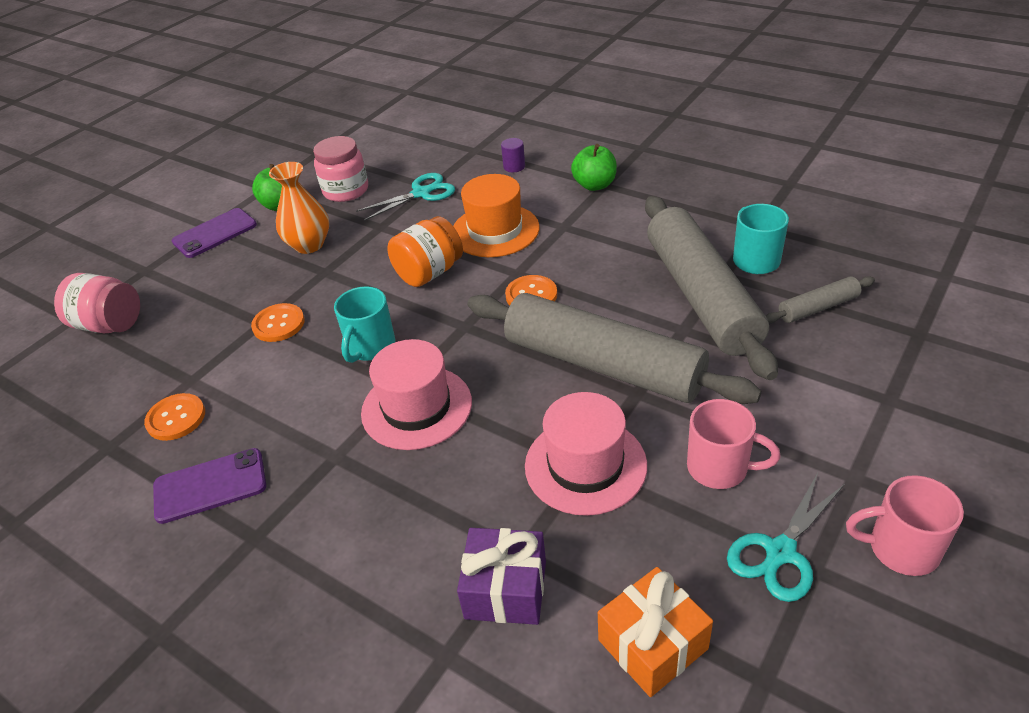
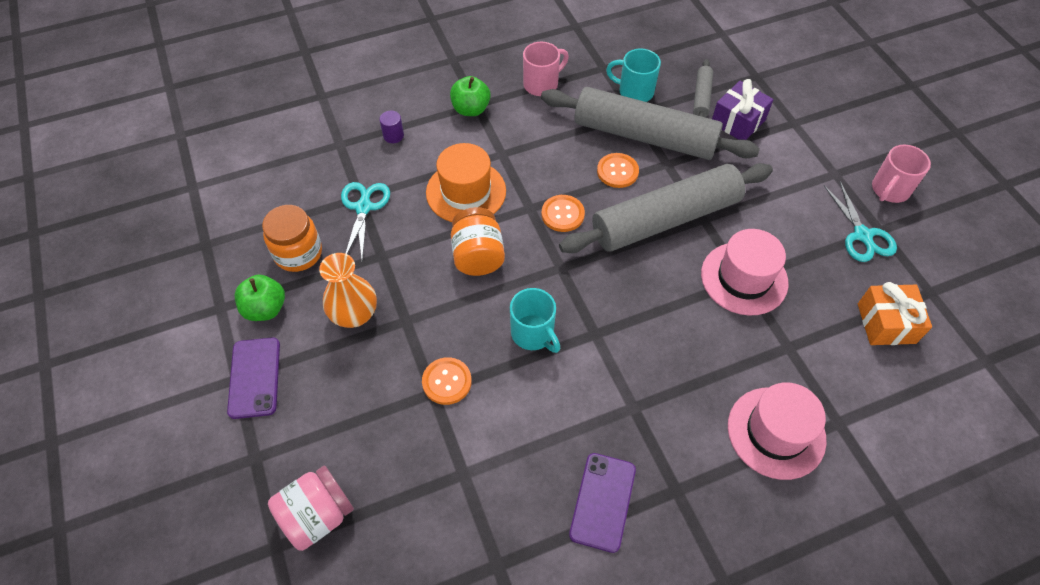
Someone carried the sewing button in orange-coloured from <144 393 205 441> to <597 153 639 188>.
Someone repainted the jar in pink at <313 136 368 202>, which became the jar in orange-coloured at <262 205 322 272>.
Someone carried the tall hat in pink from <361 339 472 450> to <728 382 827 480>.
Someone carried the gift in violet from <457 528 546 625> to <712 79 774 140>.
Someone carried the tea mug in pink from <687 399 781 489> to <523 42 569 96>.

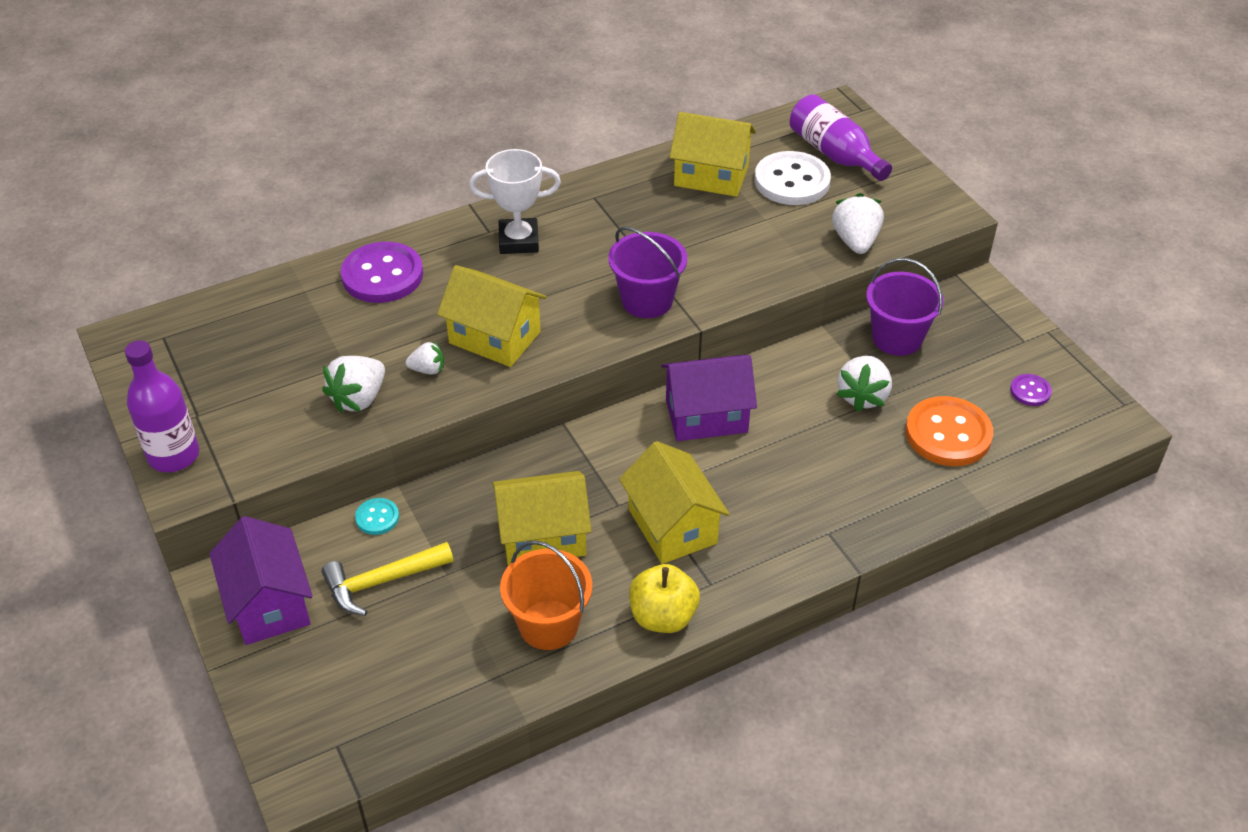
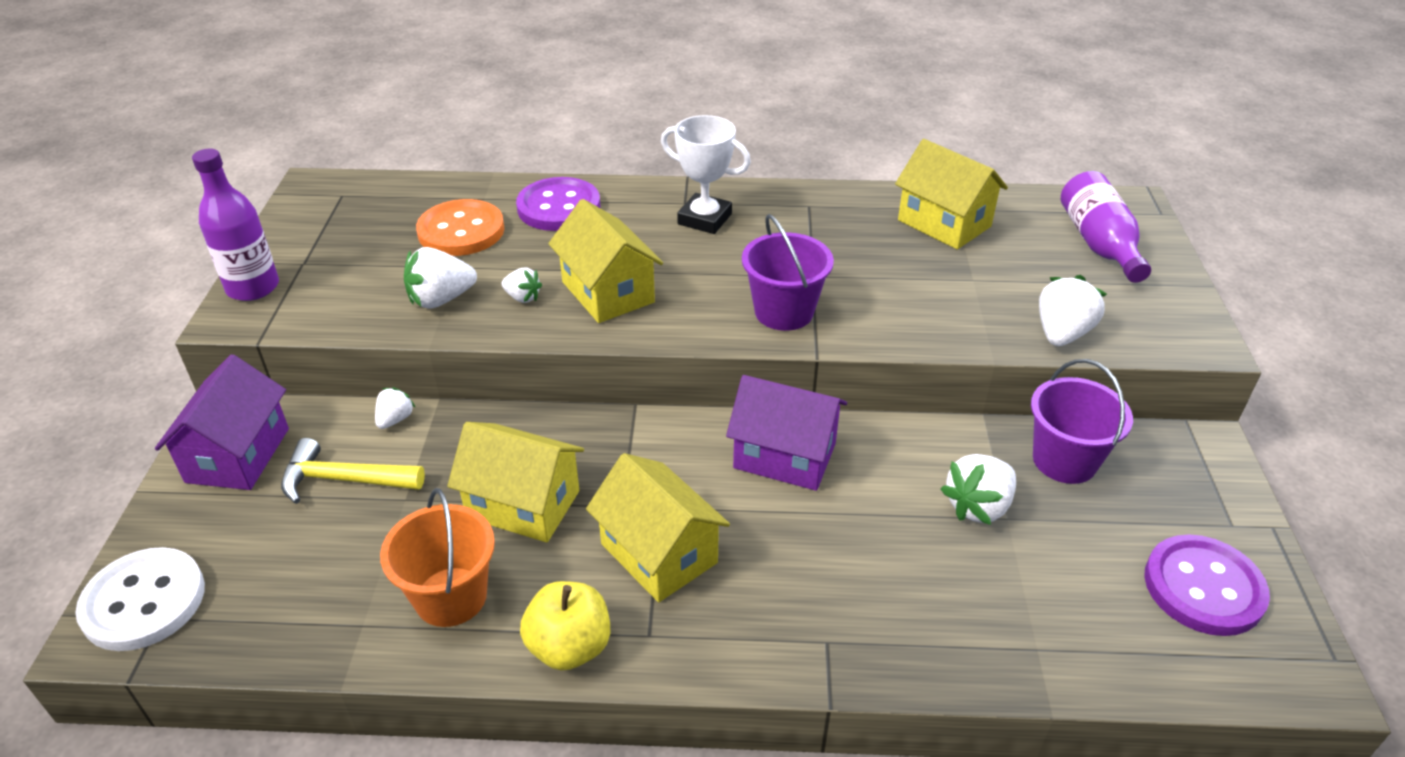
Someone swapped the sewing button in turquoise at <355 498 399 535> for the strawberry in snow-white at <375 387 416 429>.
Someone rotated the house in bright yellow at <619 441 730 564> by 45 degrees counterclockwise.
Someone carried the sewing button in snow-white from <755 151 831 205> to <75 547 205 651>.
Someone carried the sewing button in orange-coloured from <905 396 993 466> to <416 199 504 256>.
Someone scaled the sewing button in violet at <1010 374 1052 406> by 2.08.

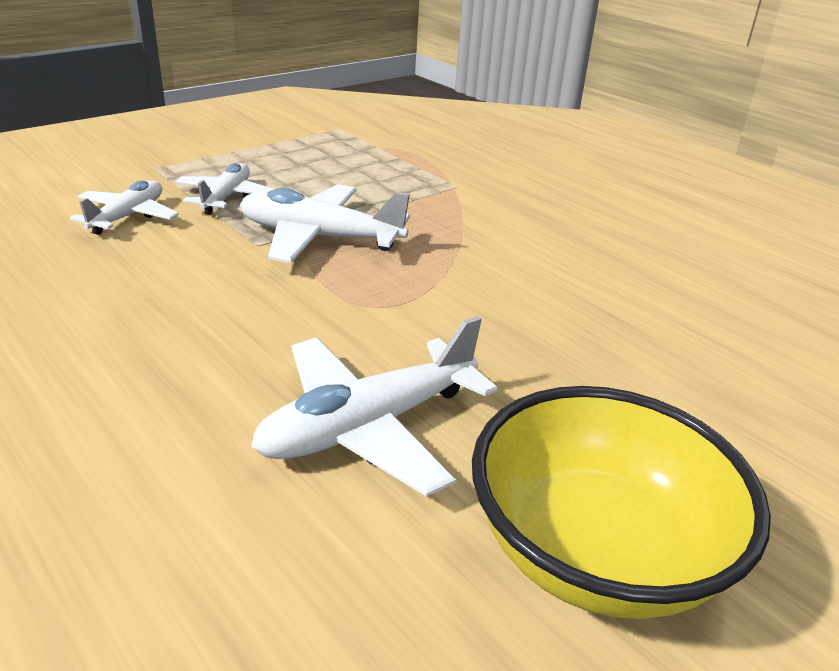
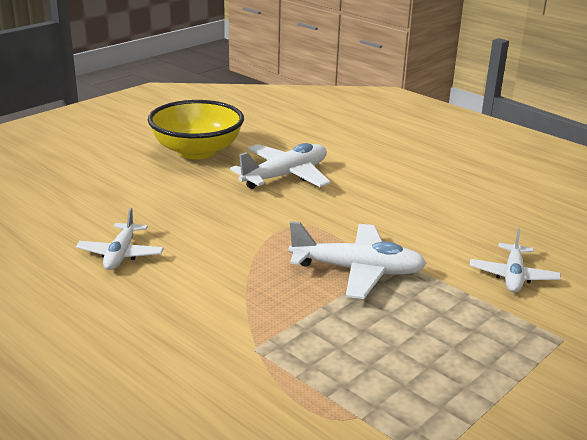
Someone carried the aeroplane in snow-white from <175 163 274 215> to <76 208 164 270>.

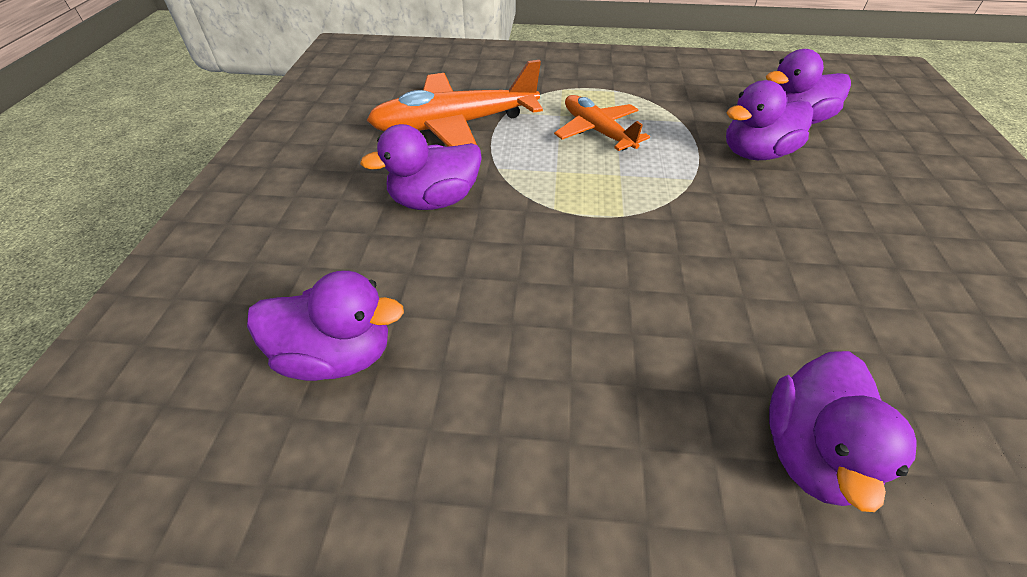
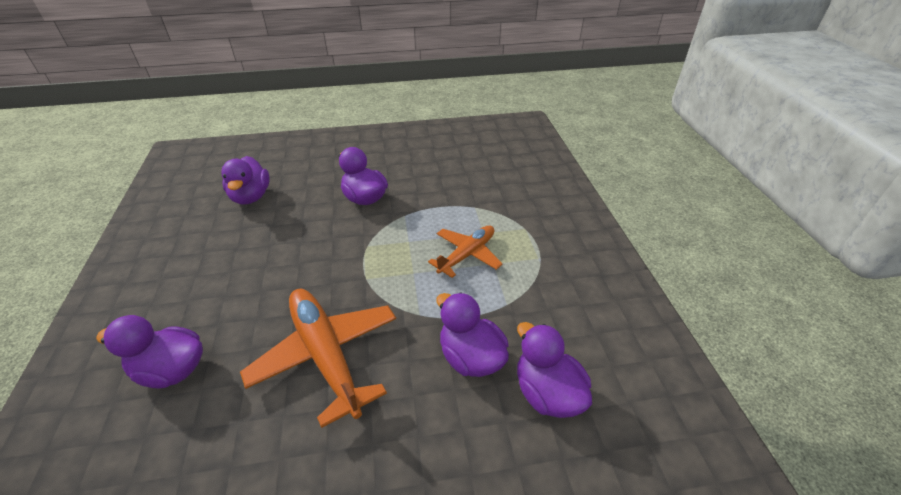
Someone carried the aeroplane in orange-coloured from <367 60 543 147> to <240 289 396 428>.

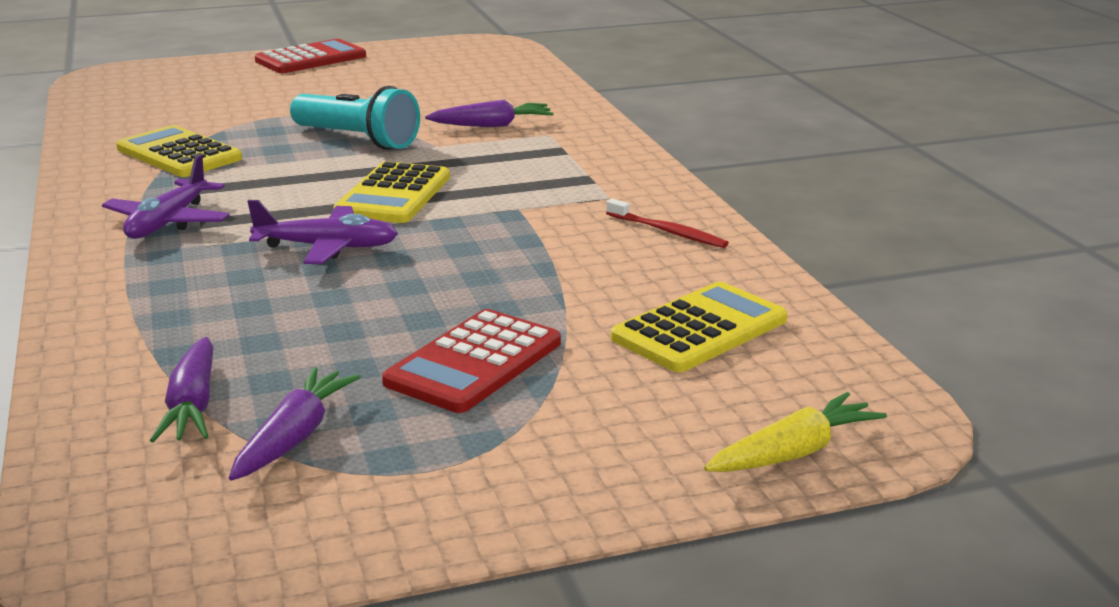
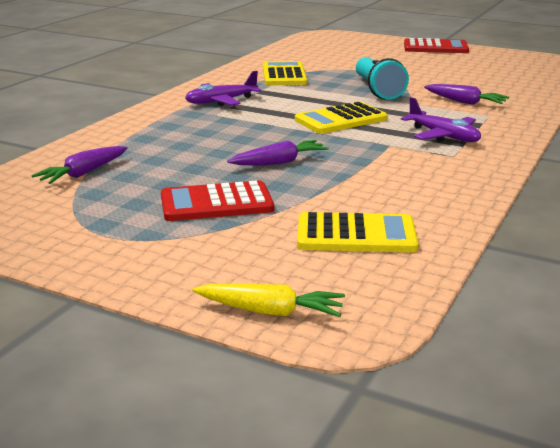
Someone carried the carrot in violet from <229 367 361 481> to <227 140 329 165>.
Someone carried the aeroplane in violet from <248 200 398 264> to <401 97 481 142>.
Someone took away the toothbrush in crimson at <606 199 729 248>.

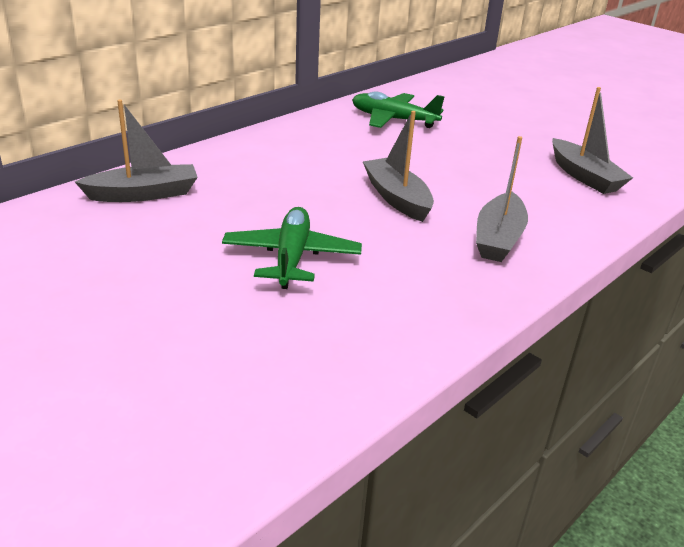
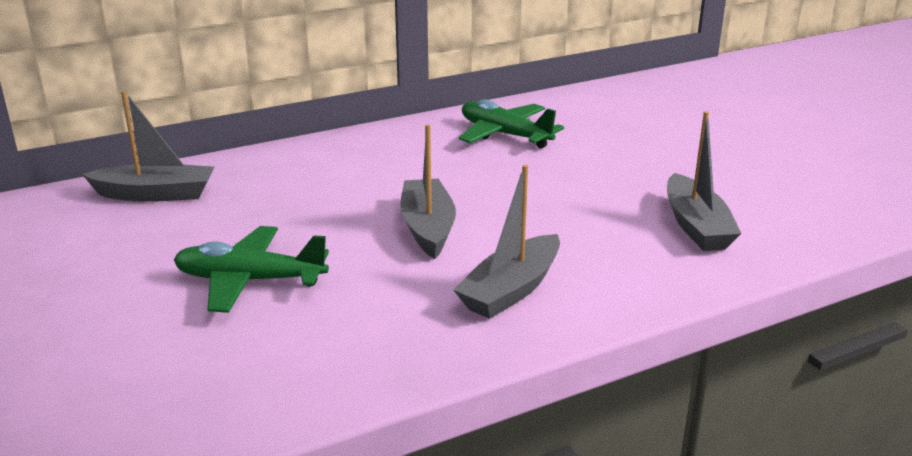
Someone rotated the aeroplane in leaf-green at <222 207 362 289> by 105 degrees counterclockwise.

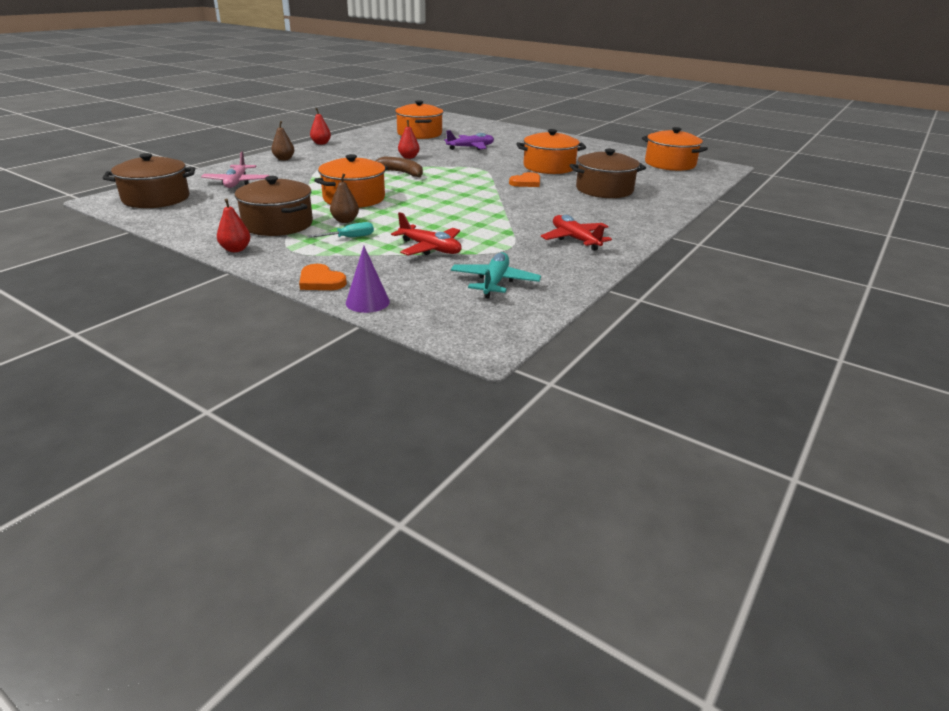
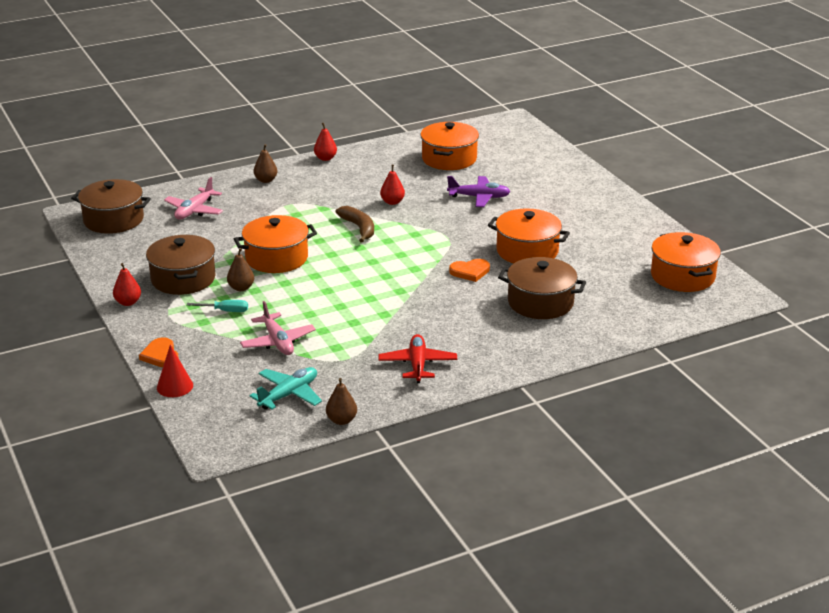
Someone repainted the cone shape in violet at <346 246 390 313>, which became the cone shape in crimson at <157 345 193 397>.
Someone repainted the aeroplane in crimson at <391 212 462 256>, which became the aeroplane in pink at <240 301 316 355>.
Someone put down the pear in russet at <326 378 357 425>.

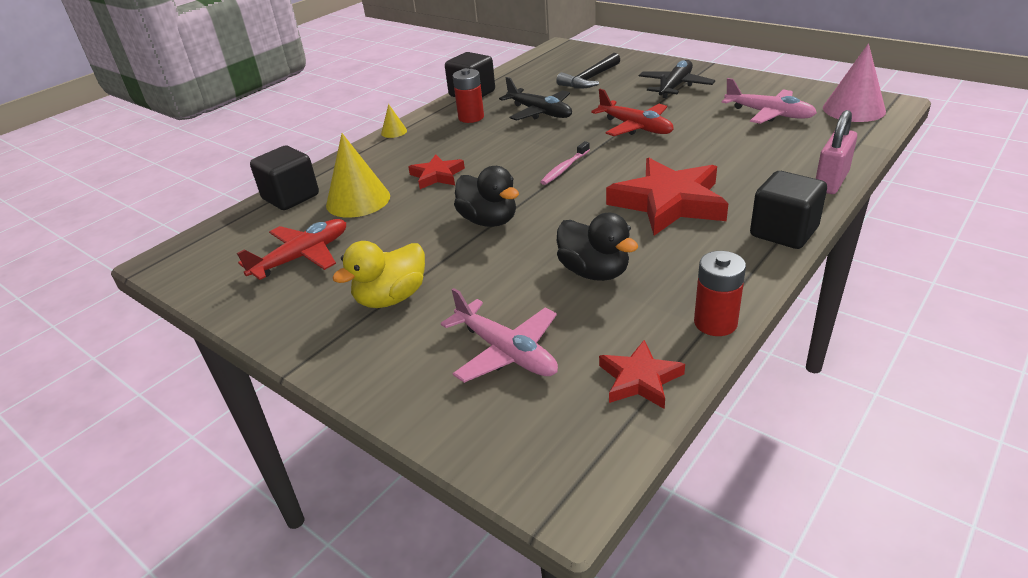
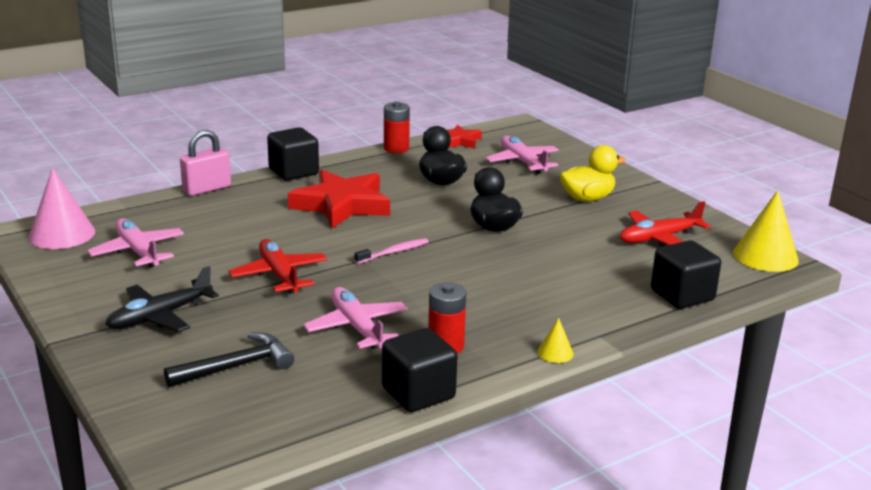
Someone carried the cone shape in bright yellow from <326 133 390 218> to <733 190 799 272>.
Someone took away the star in crimson at <408 154 465 189>.
Someone repainted the aeroplane in black at <499 77 572 121>, which became the aeroplane in pink at <304 287 407 349>.

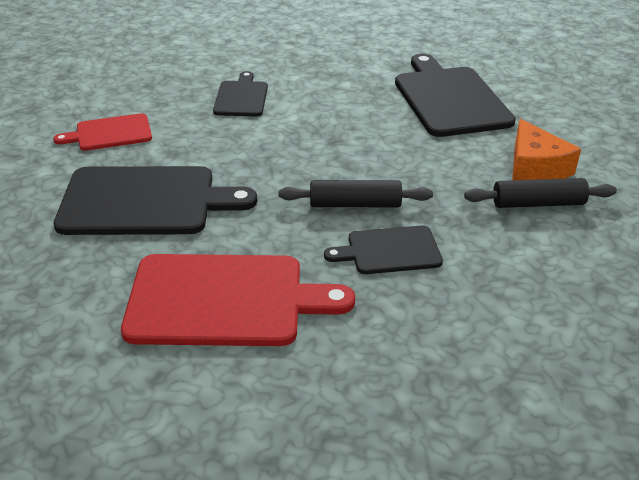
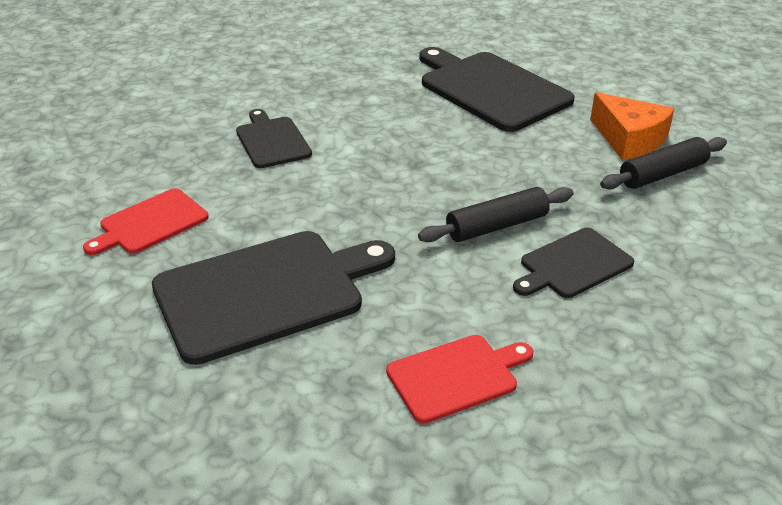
Someone scaled the chopping board in crimson at <121 254 355 346> by 0.55.

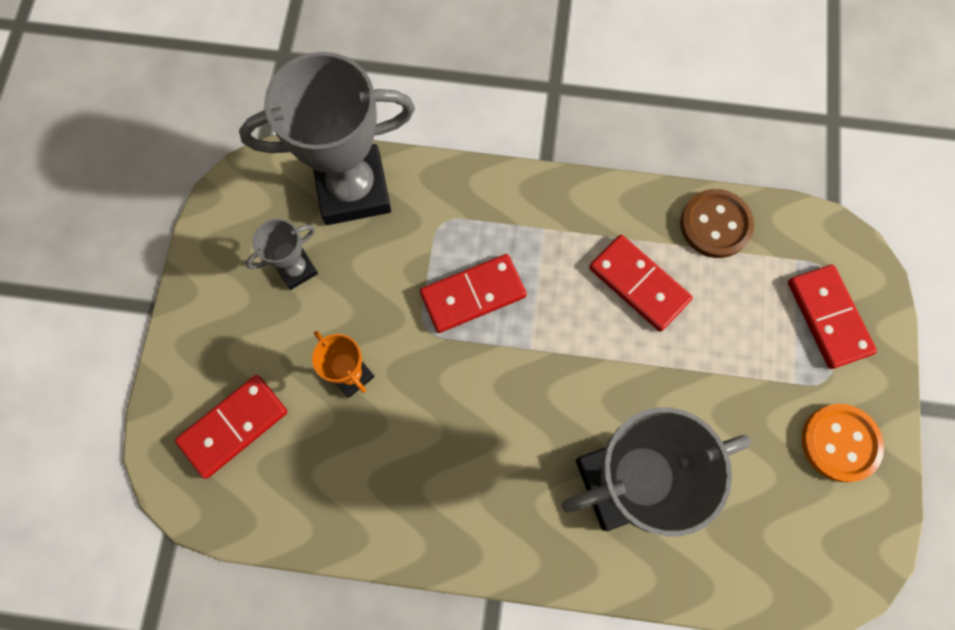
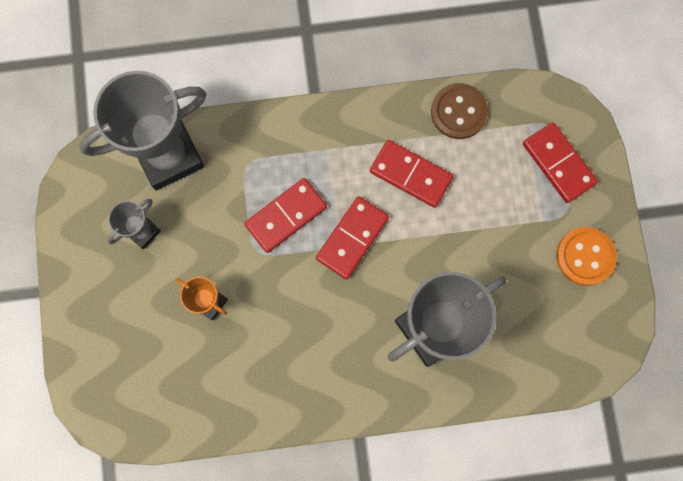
Someone carried the domino piece in crimson from <175 375 287 479> to <316 196 389 279>.

